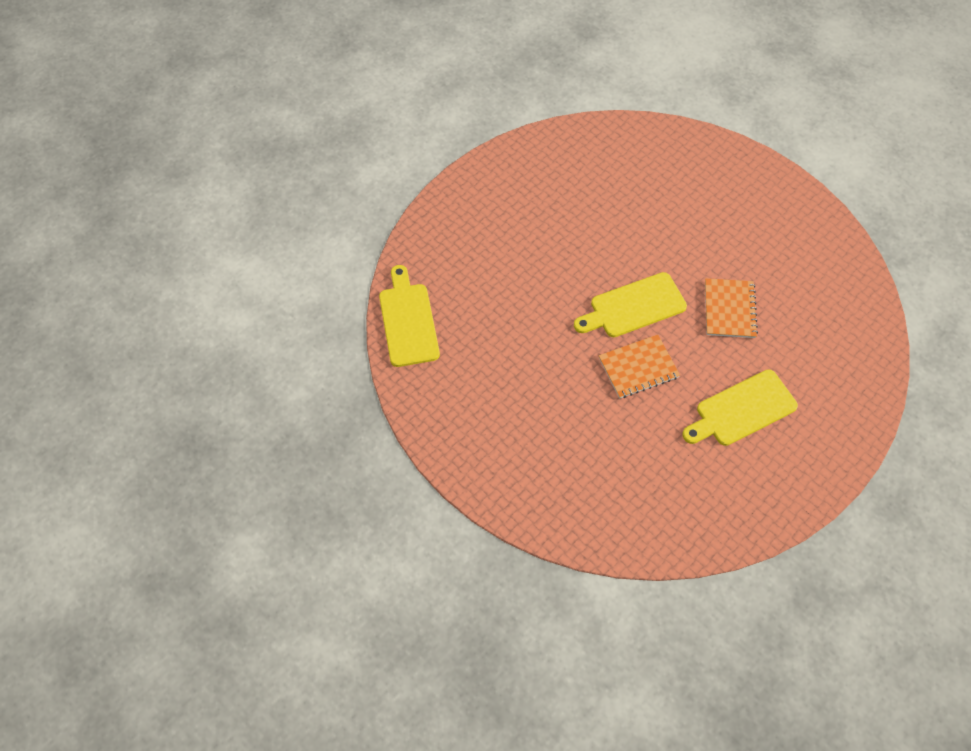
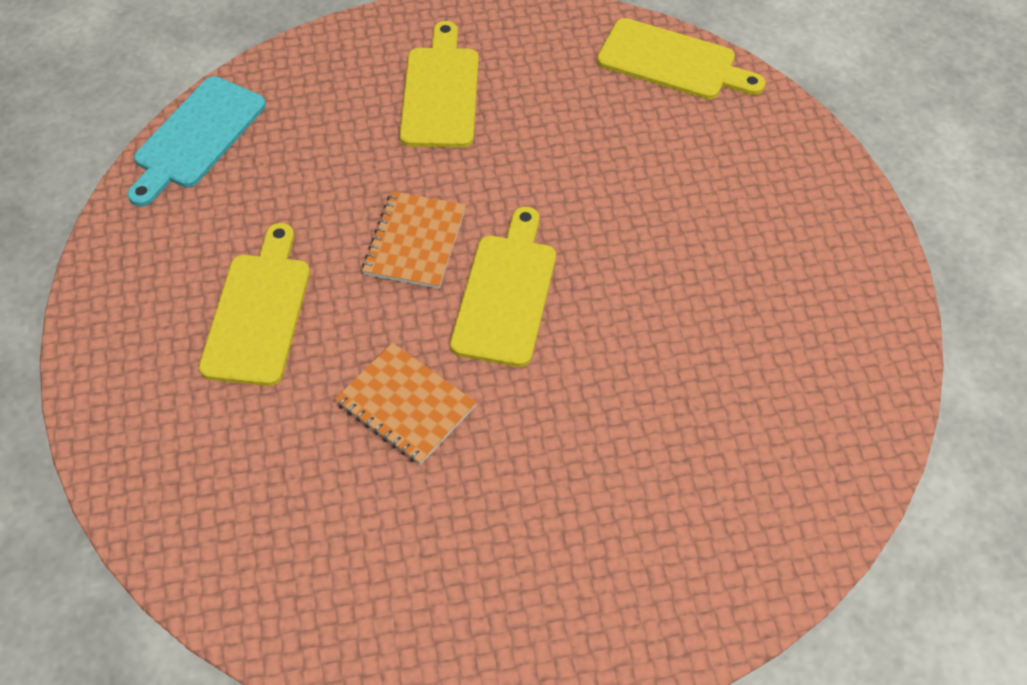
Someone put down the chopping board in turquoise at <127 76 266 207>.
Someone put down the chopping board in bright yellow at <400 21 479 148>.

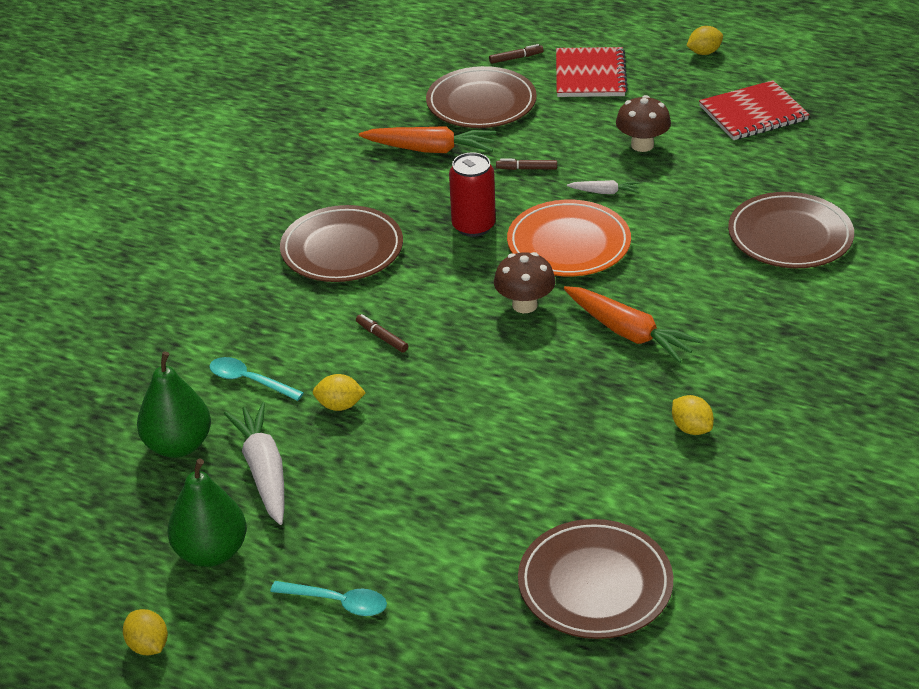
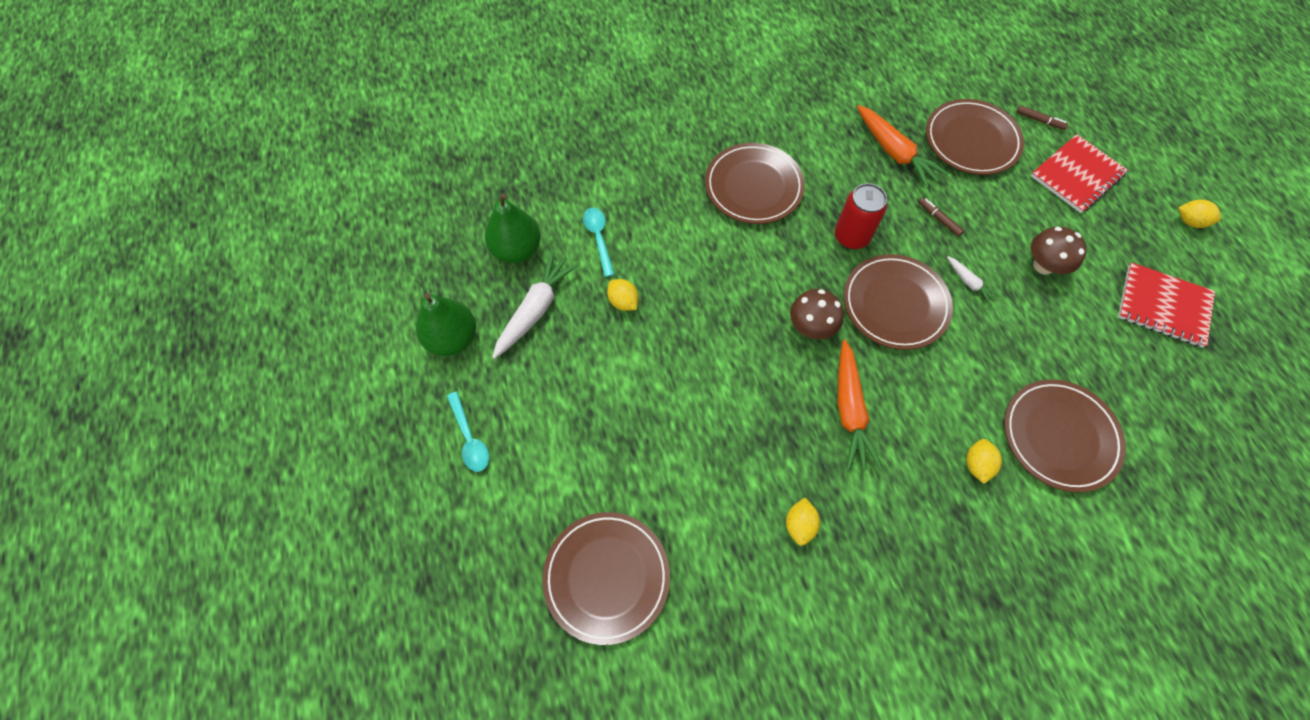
Someone carried the toy lemon in bright yellow from <123 609 168 656> to <966 439 1002 484>.
Someone took away the marker pen in russet at <356 314 408 353>.
Someone repainted the flat dish in orange-coloured at <507 200 631 276>, which became the flat dish in russet at <844 254 953 350>.

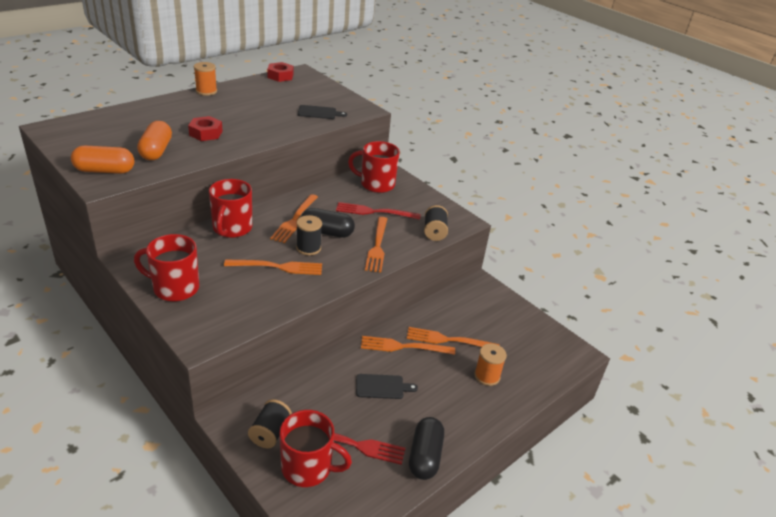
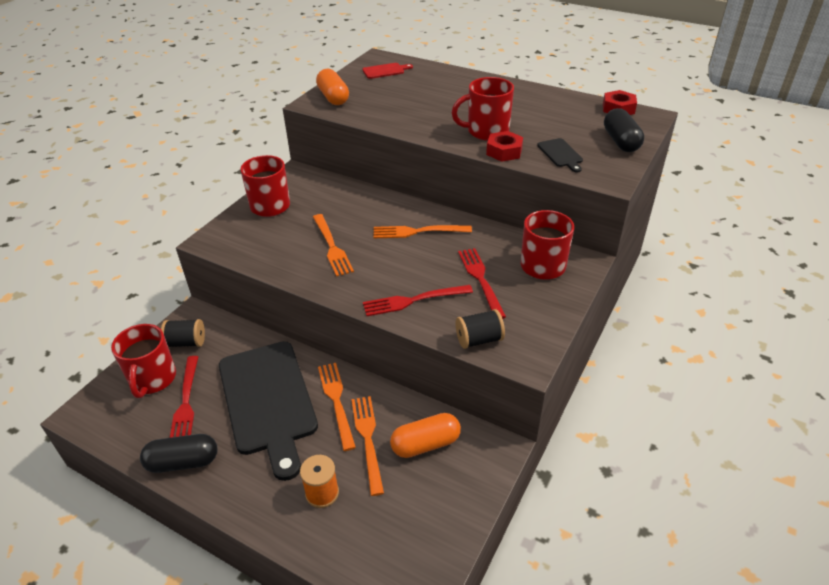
Someone carried the pill shape in orange-coloured from <137 121 172 160> to <390 413 461 458>.
Someone carried the hexagon nut in crimson from <188 116 223 141> to <486 131 523 162>.
Someone took away the spool in orange-coloured at <194 62 217 96>.
Someone carried the tea mug in crimson from <209 179 252 238> to <451 77 514 141>.
Someone took away the spool in black at <296 215 322 256>.
Someone carried the pill shape in black from <301 208 355 238> to <604 108 644 152>.
Someone scaled the chopping board in black at <356 374 418 399> by 2.47.
Someone repainted the fork in orange-coloured at <365 217 387 273>, which became the fork in crimson at <363 285 473 316>.
Someone put down the chopping board in crimson at <363 63 413 79>.

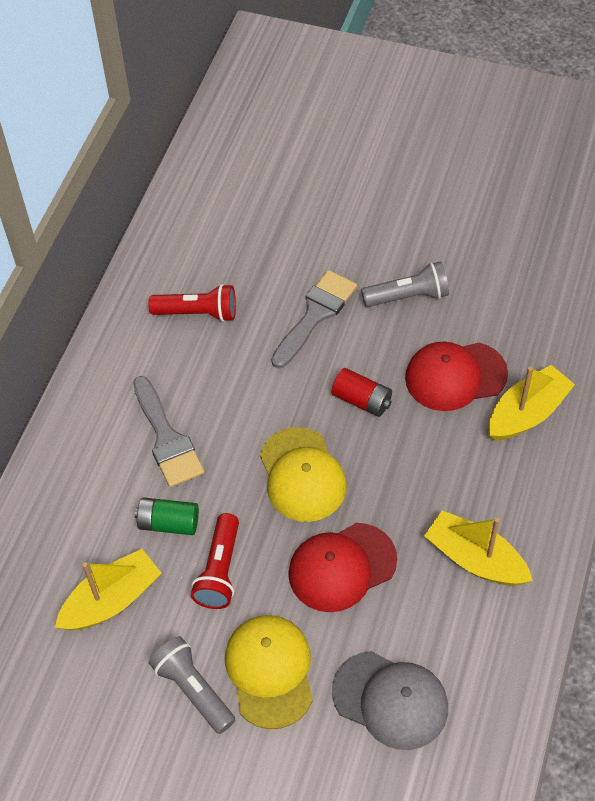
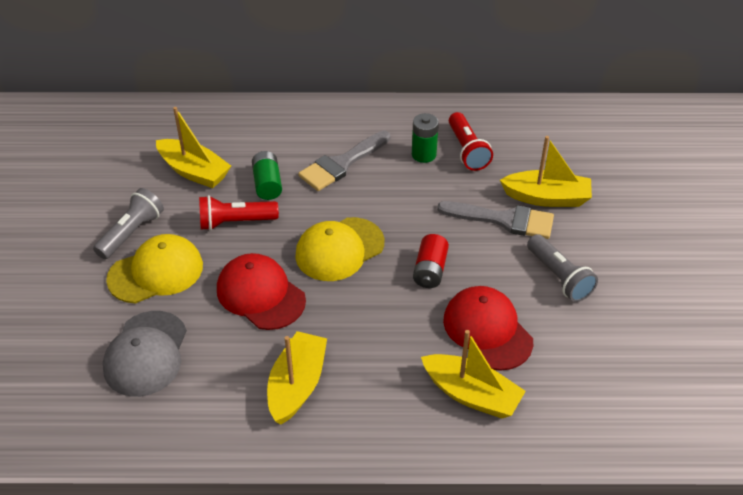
Someone put down the AA battery in leaf-green at <412 113 439 163>.
Someone put down the boat in bright yellow at <500 136 592 207>.

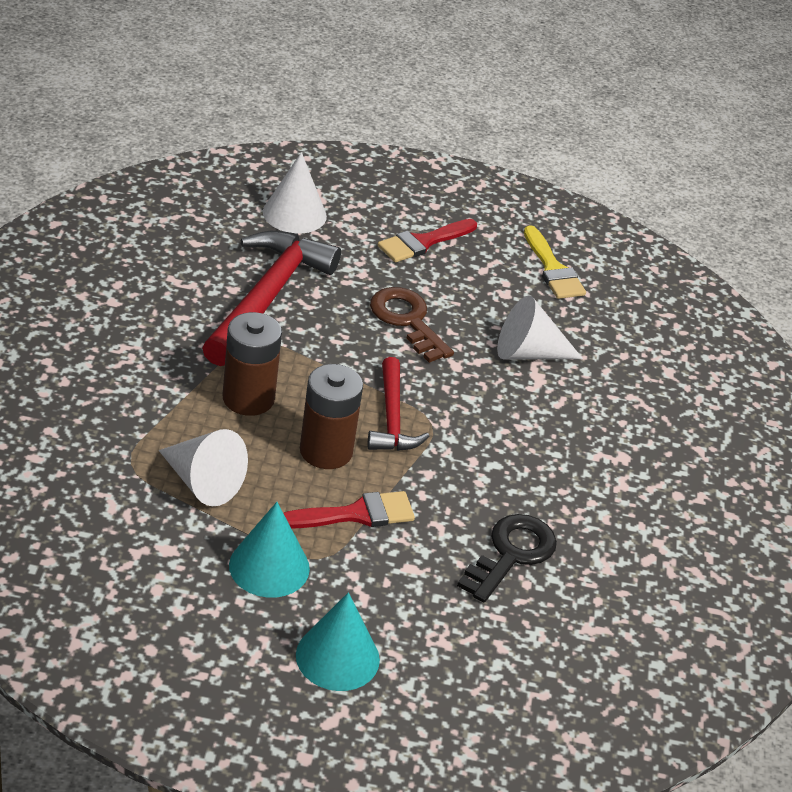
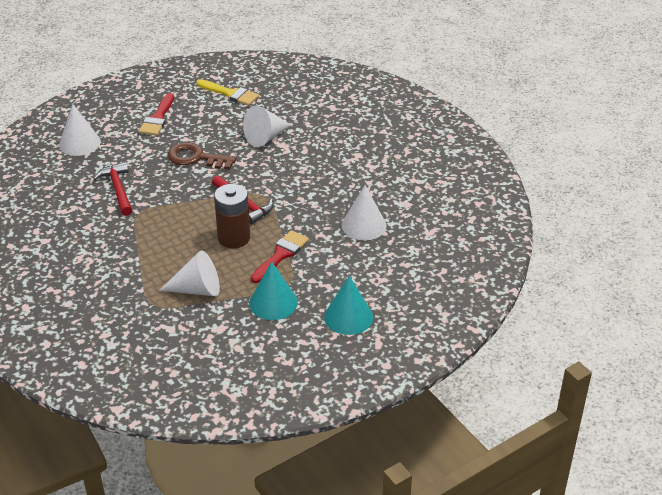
Someone scaled the hammer in crimson at <202 231 341 366> by 0.58.
Someone took away the AA battery in russet at <222 312 282 416>.
Someone swapped the key in black at <457 514 557 603> for the cone shape in snow-white at <342 185 386 240>.

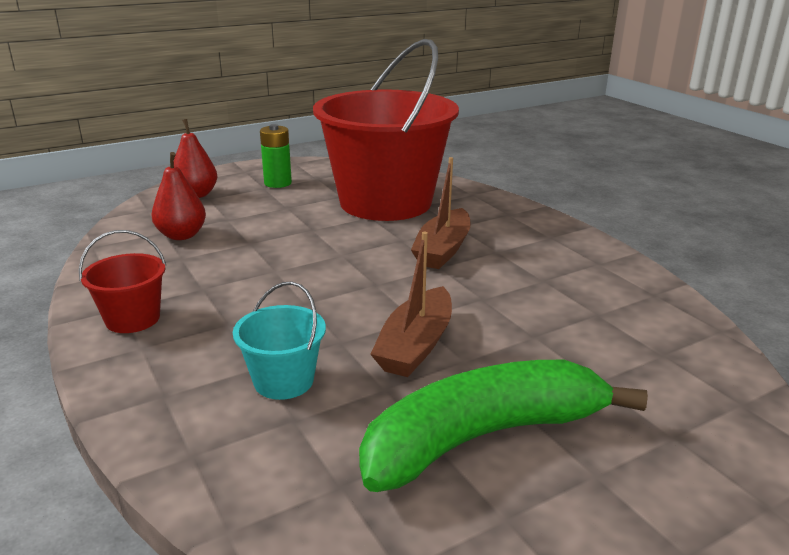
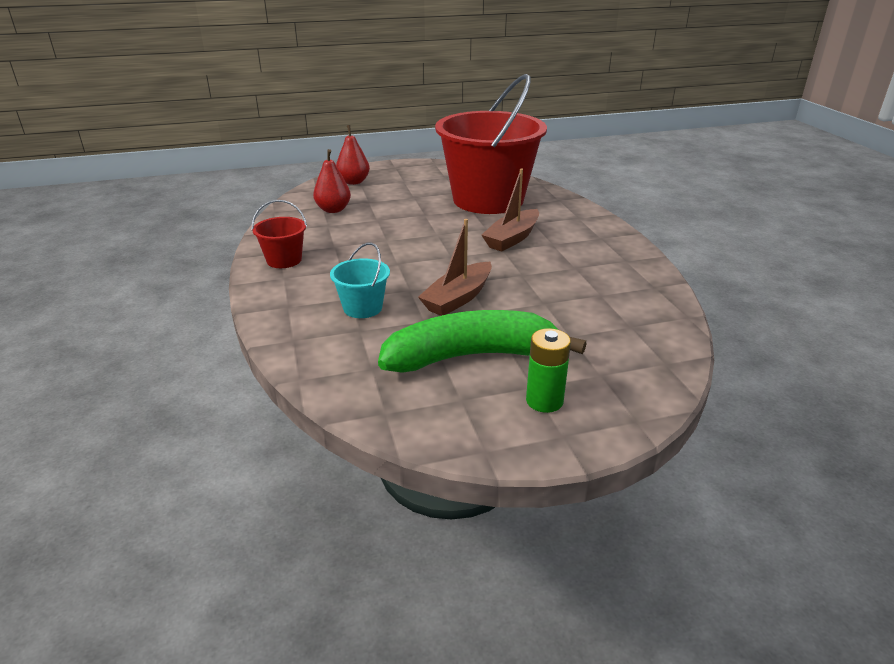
Someone carried the AA battery in leaf-green from <260 124 292 188> to <526 328 571 413>.

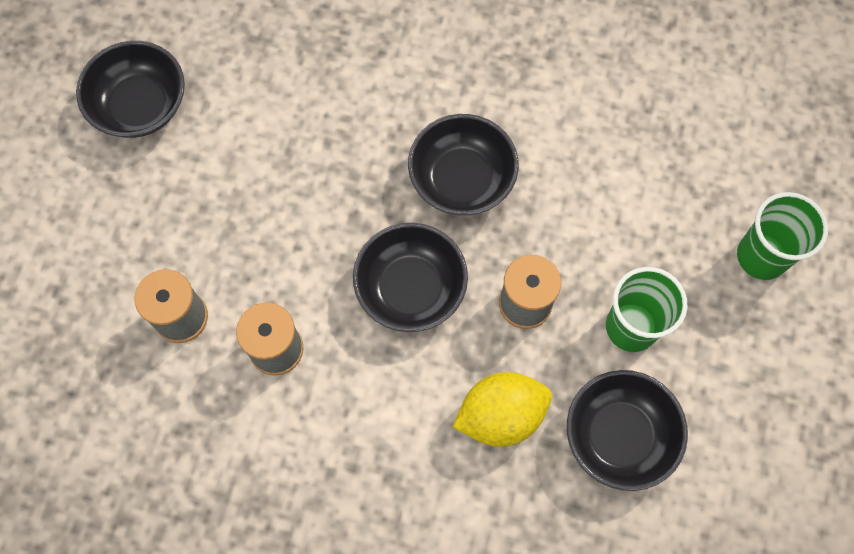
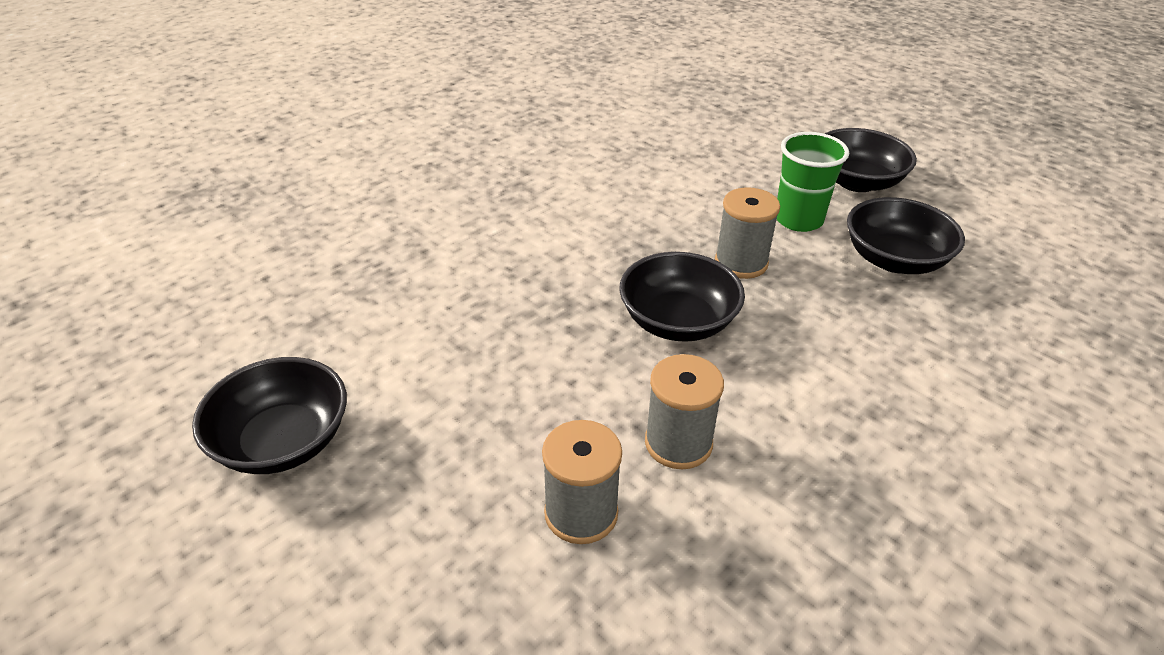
Someone carried the deep dish in black from <408 114 519 215> to <824 128 917 192>.
Someone took away the toy lemon in bright yellow at <453 372 552 446>.
Someone took away the beaker in leaf-green at <737 192 828 280>.

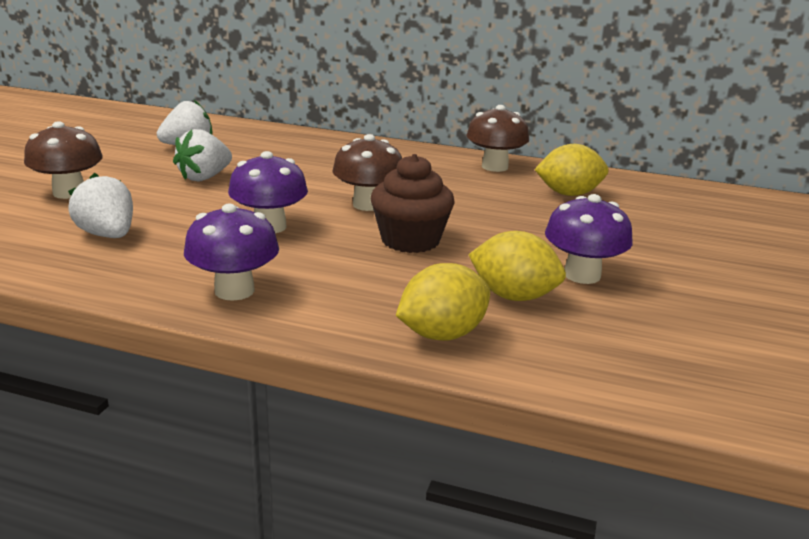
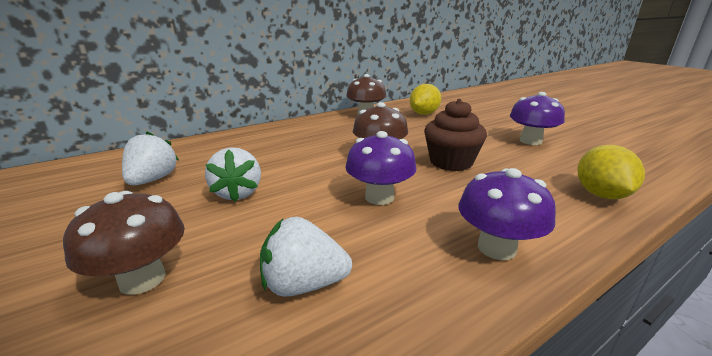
Someone took away the toy lemon in bright yellow at <468 231 566 301>.

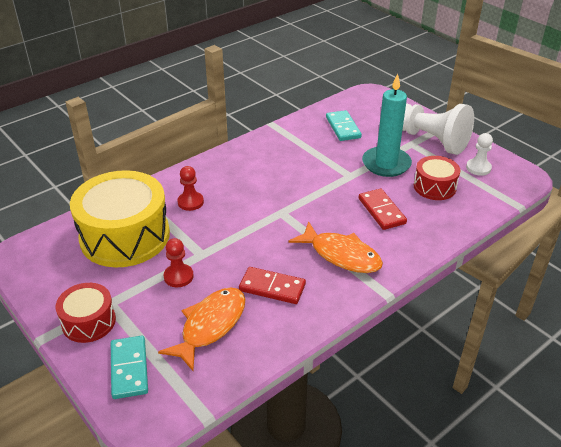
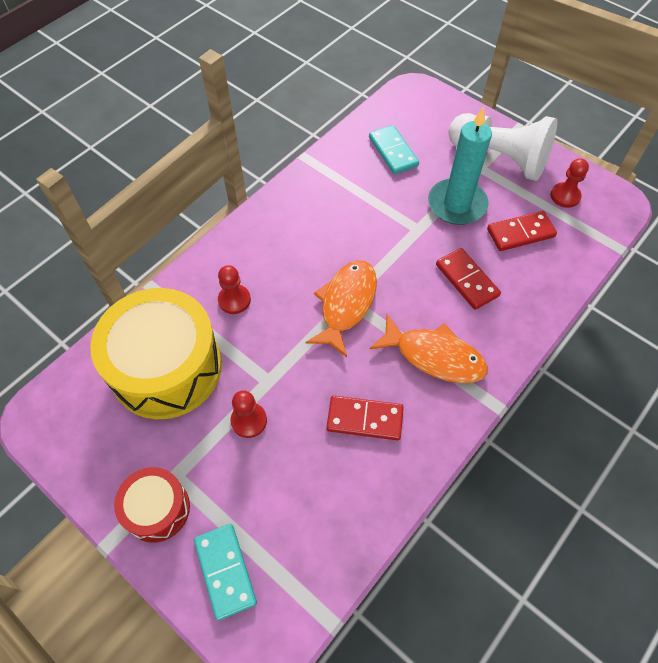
Someone carried the fish figure in orange-coloured from <158 288 246 371> to <306 260 377 357>.
Someone swapped the drum in crimson at <414 156 460 200> for the domino piece in crimson at <487 211 557 251>.
Someone repainted the game pawn in snow-white at <466 133 493 176>, which became the game pawn in crimson at <551 158 589 208>.

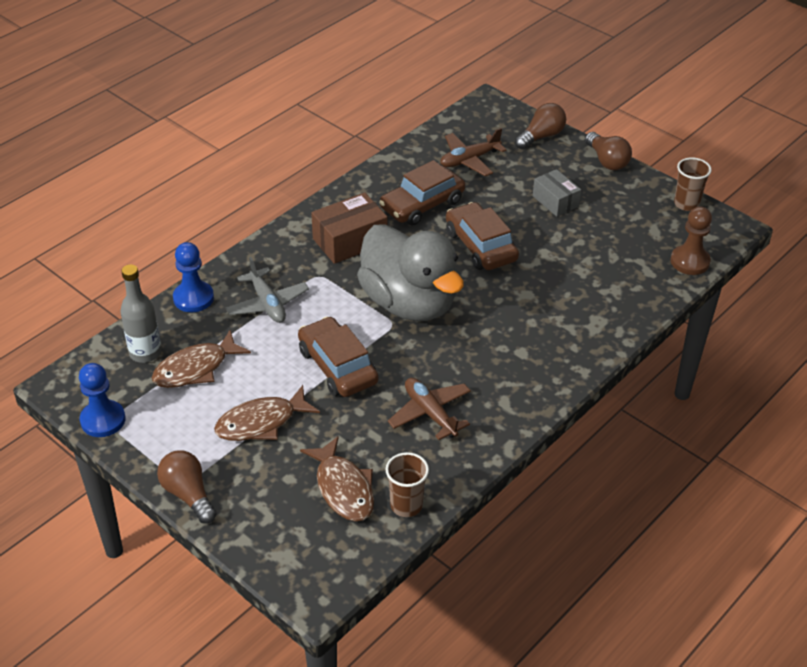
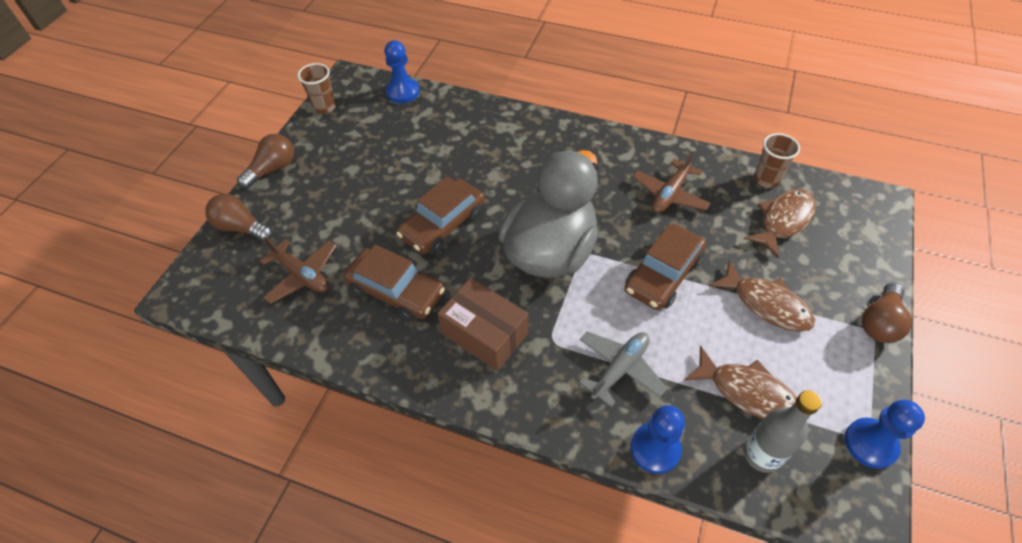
Someone took away the package in gray at <533 169 581 217>.
Someone repainted the game pawn in russet at <671 206 712 275>, which became the game pawn in royal blue at <385 40 420 103>.

